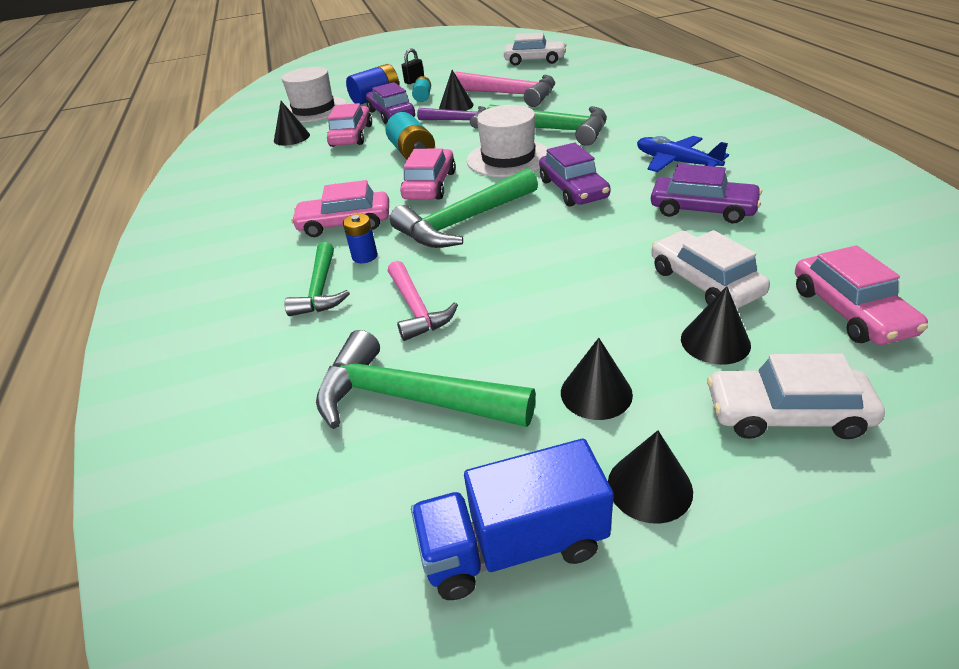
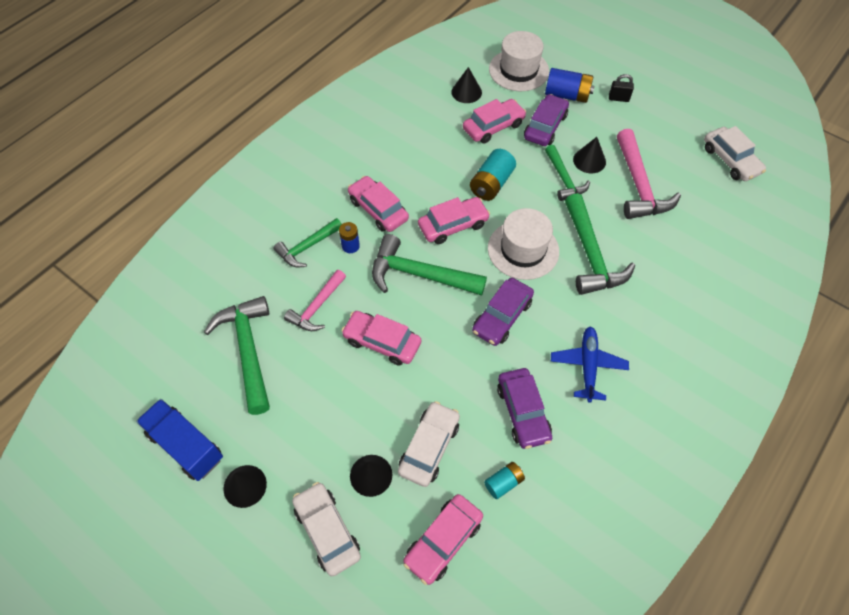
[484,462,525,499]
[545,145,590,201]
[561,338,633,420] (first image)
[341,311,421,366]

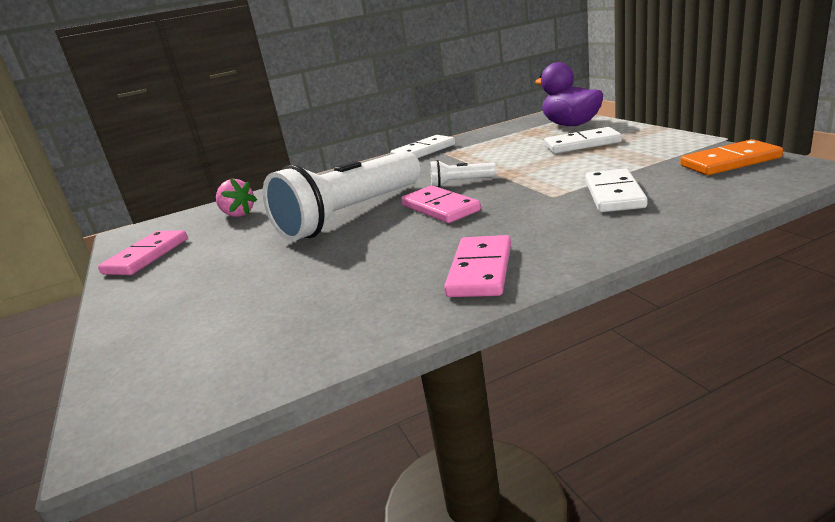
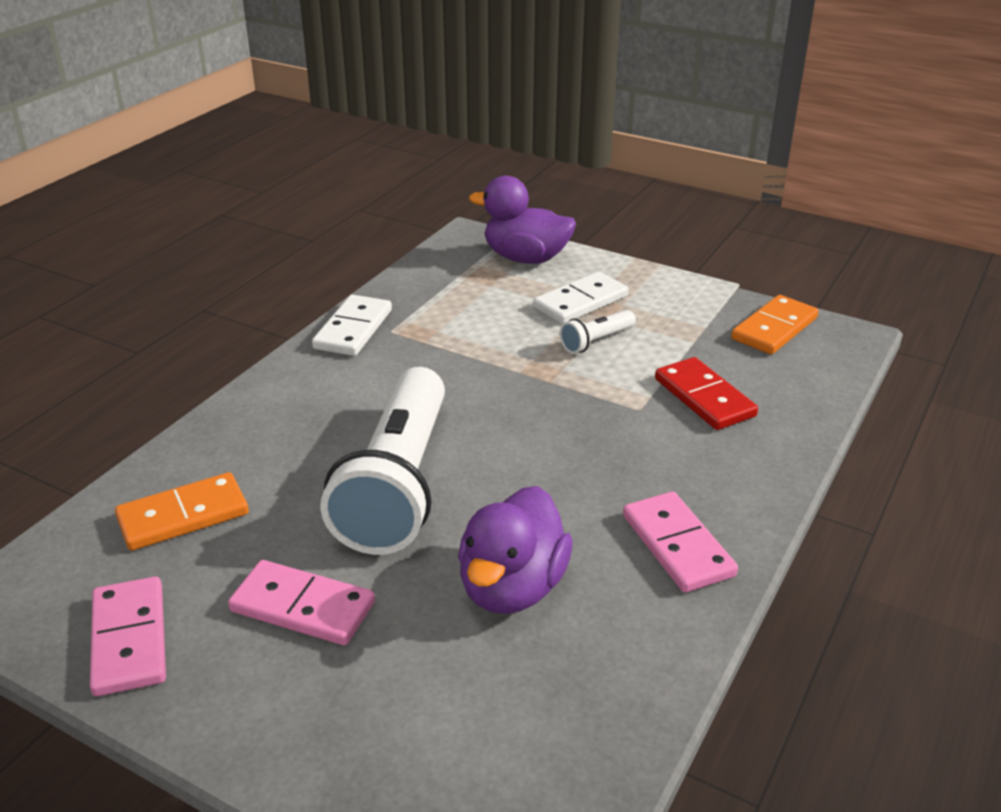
[115,472,249,551]
[228,560,375,645]
[560,310,636,354]
[655,357,758,430]
[458,486,573,614]

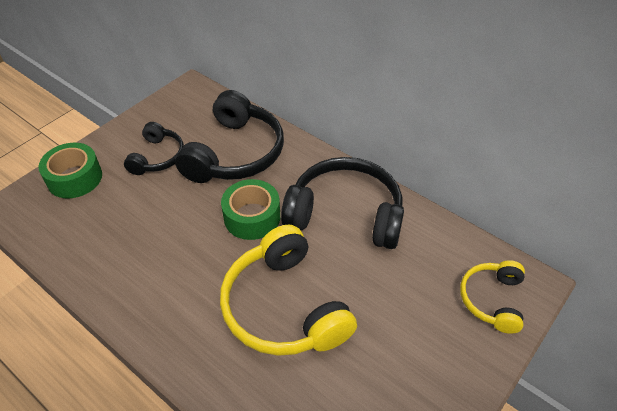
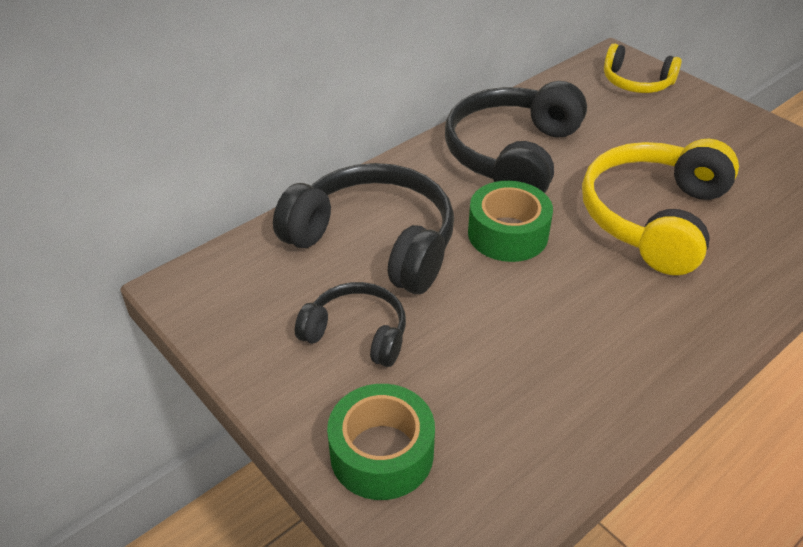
[582,139,739,275]

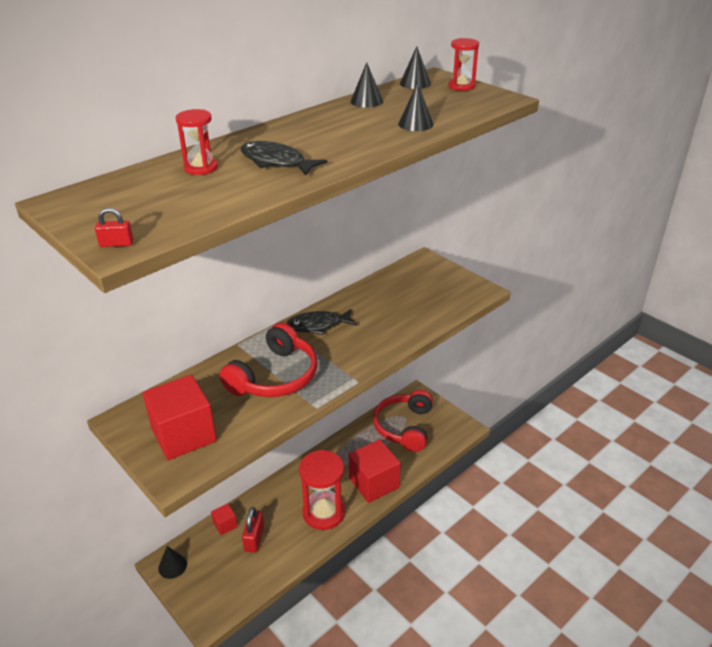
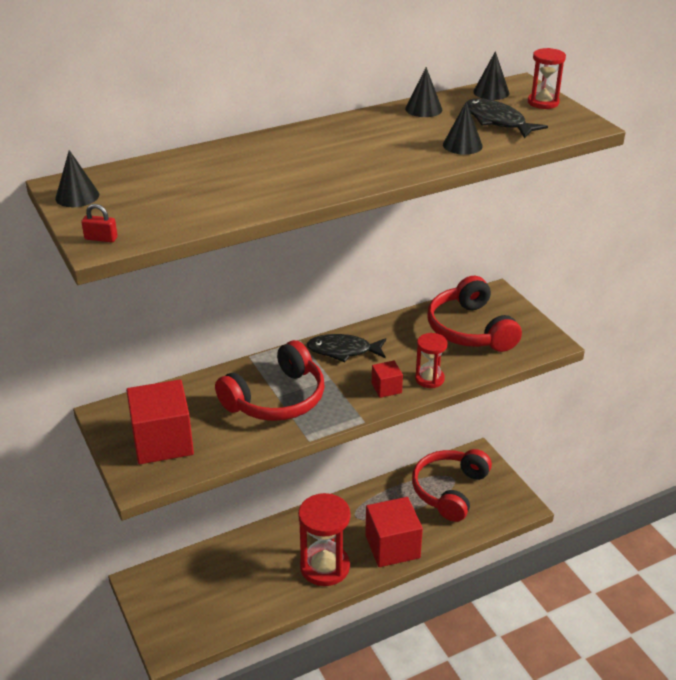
[55,150,99,207]
[415,333,447,388]
[372,361,403,398]
[467,98,548,138]
[242,507,264,553] (first image)
[428,276,522,352]

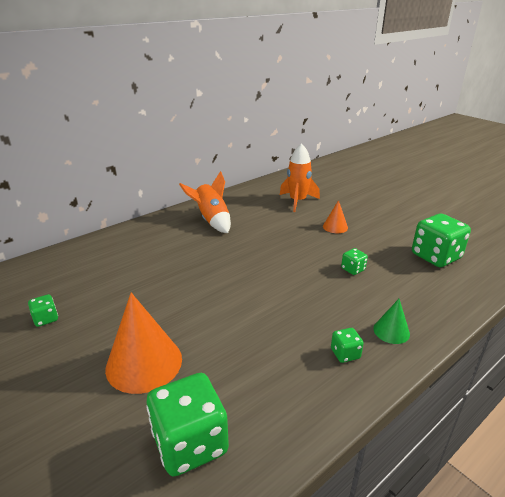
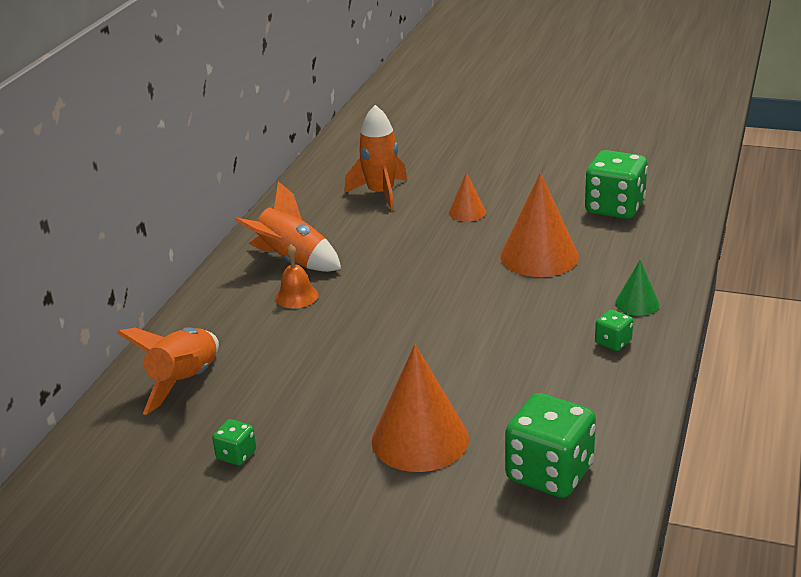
[500,173,579,277]
[117,327,219,415]
[275,244,319,308]

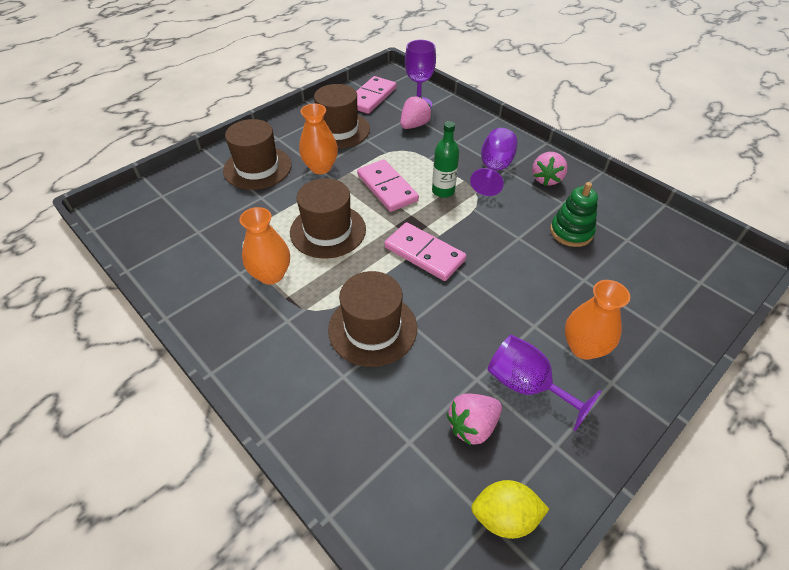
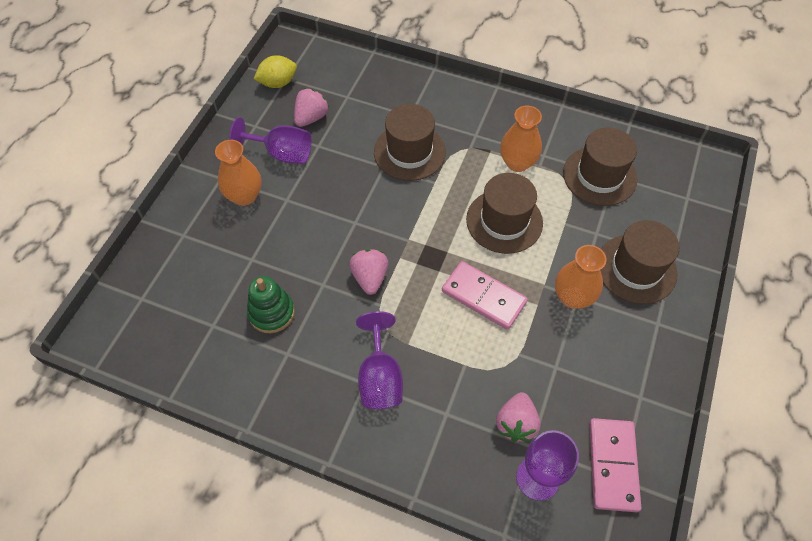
[563,127,638,206]
[384,222,466,281] (first image)
[432,121,459,198] (first image)
[349,249,389,295]

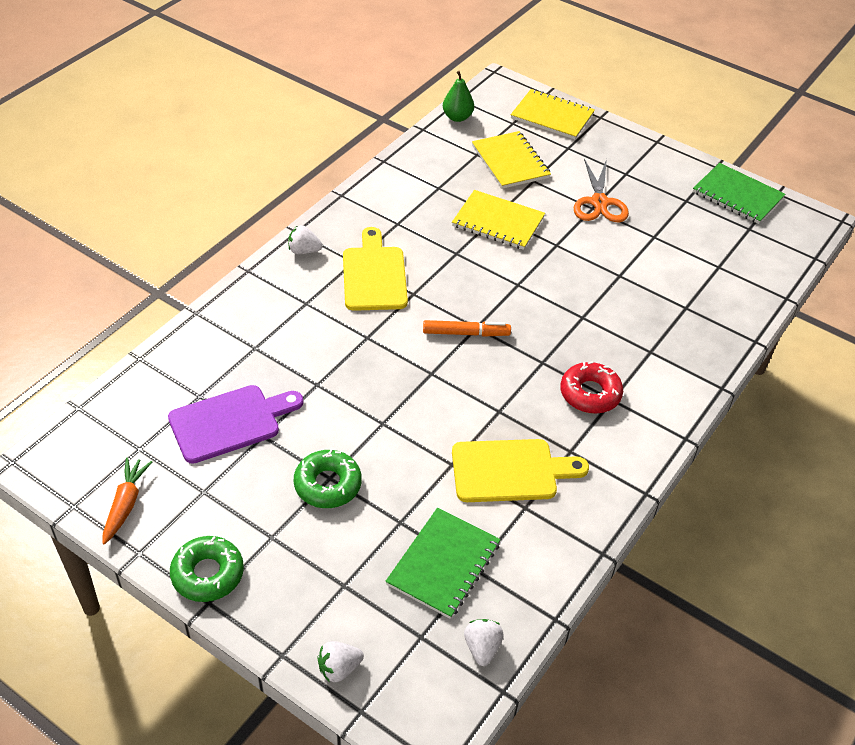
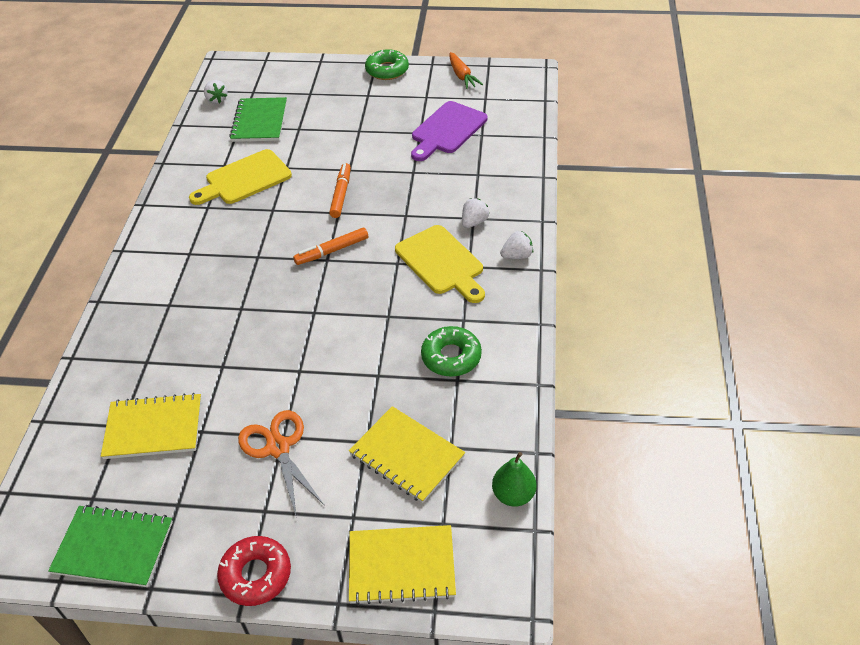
[421,326,482,377]
[462,198,489,228]
[101,393,201,459]
[217,536,291,606]
[329,163,351,218]

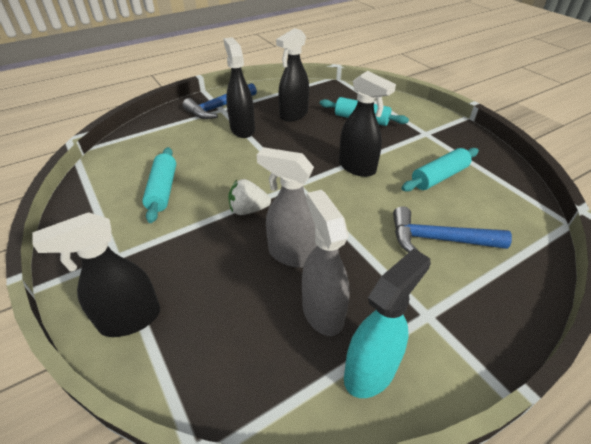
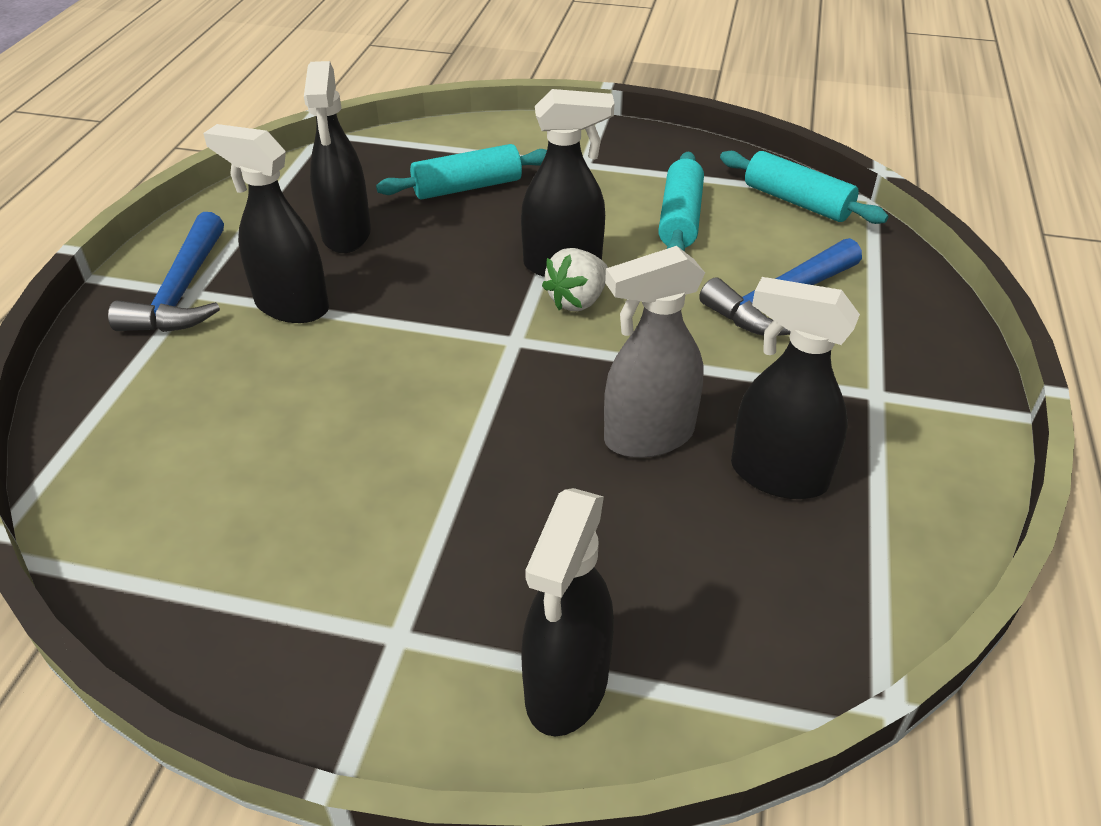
[720,151,888,224]
[542,248,608,311]
[731,277,860,499]
[344,249,431,398] (first image)

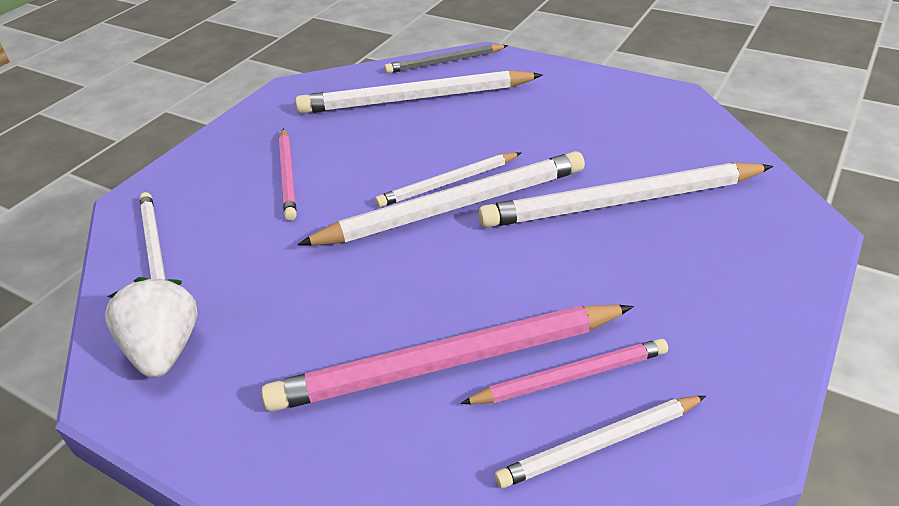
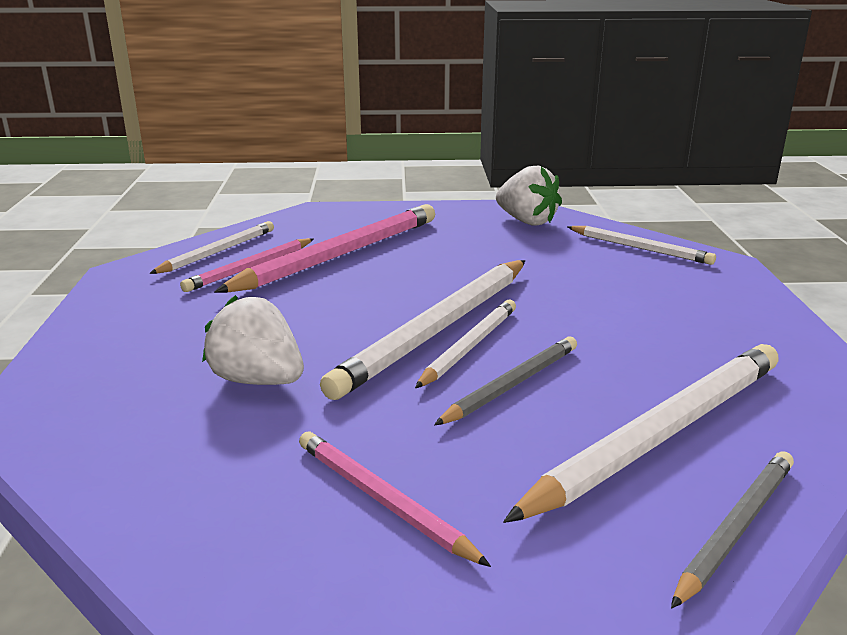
[299,431,491,567]
[202,295,304,385]
[434,337,577,425]

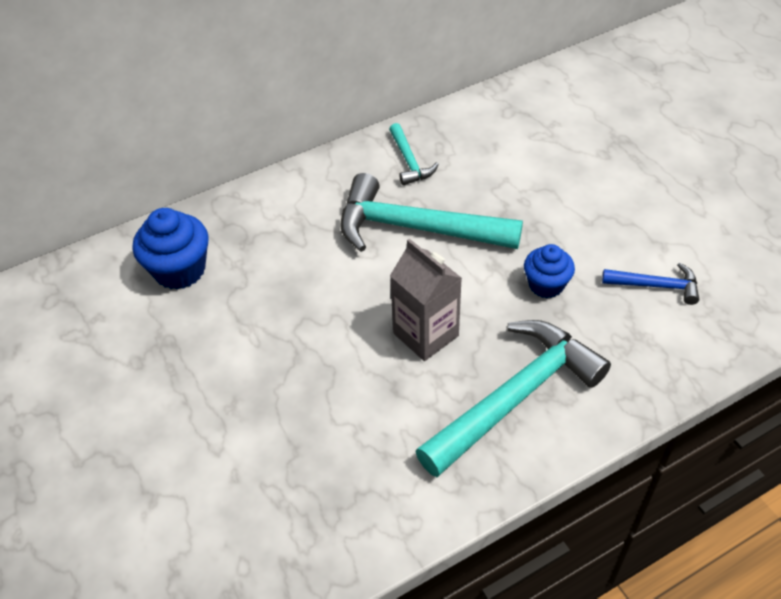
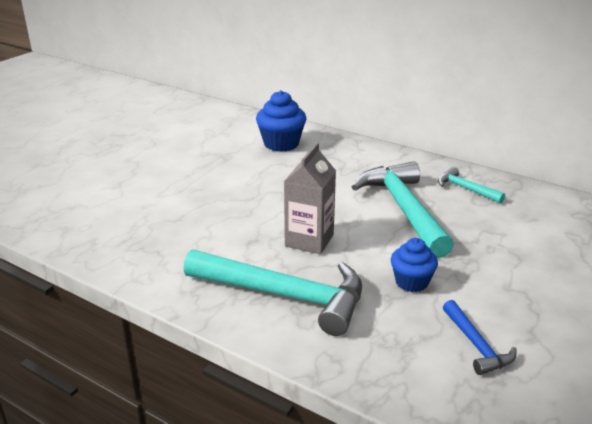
[438,167,505,204]

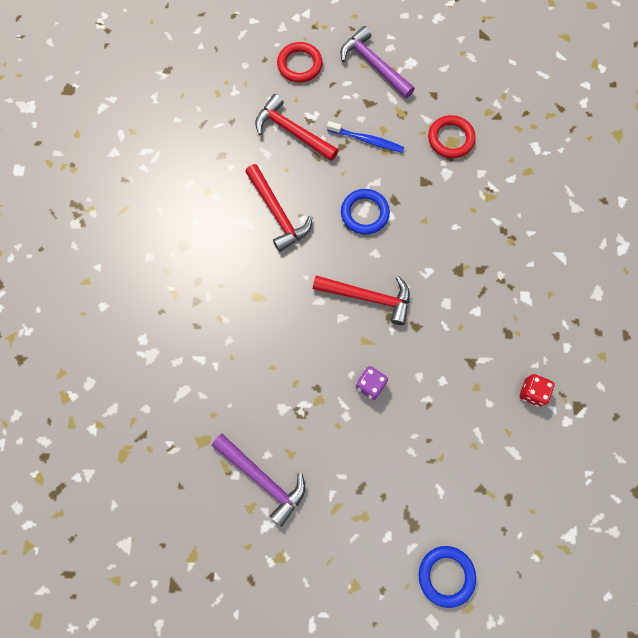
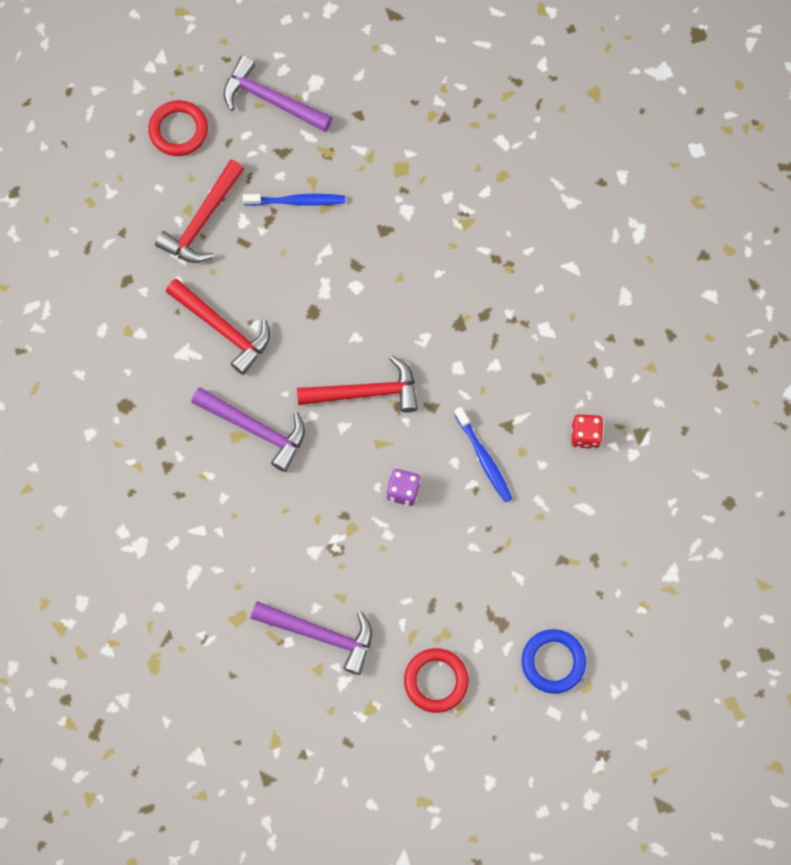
[155,160,244,263]
[341,189,390,235] (first image)
[404,648,469,713]
[191,387,305,472]
[454,407,513,502]

